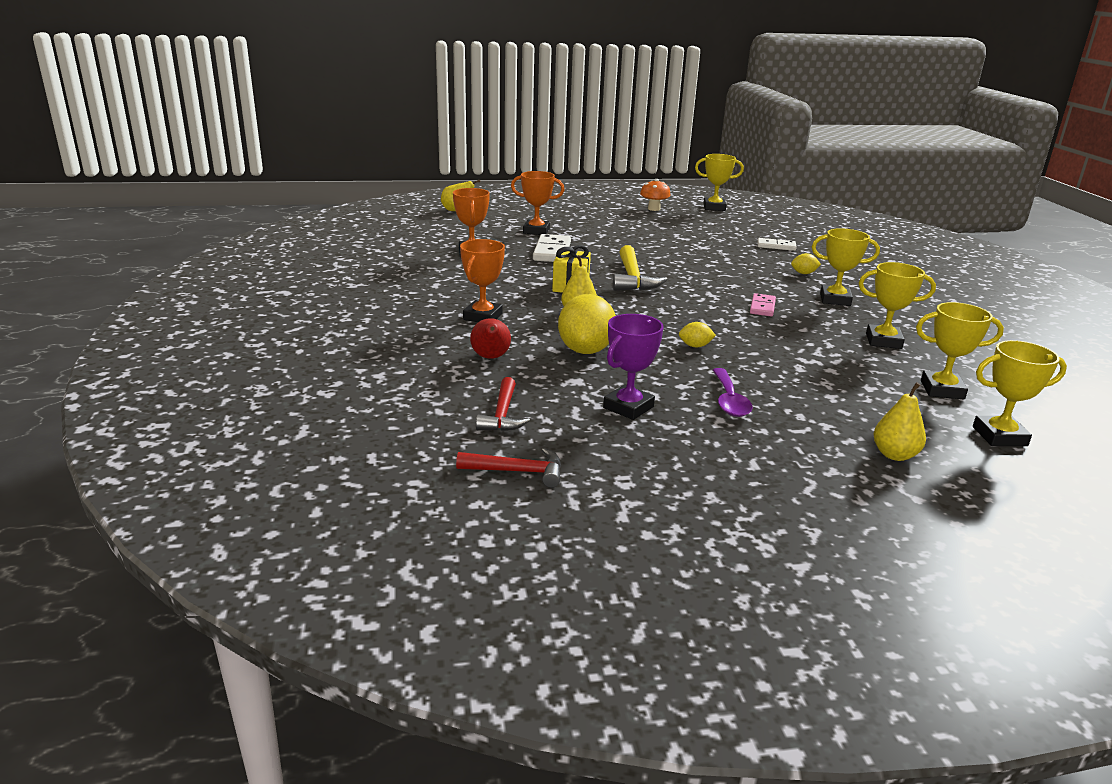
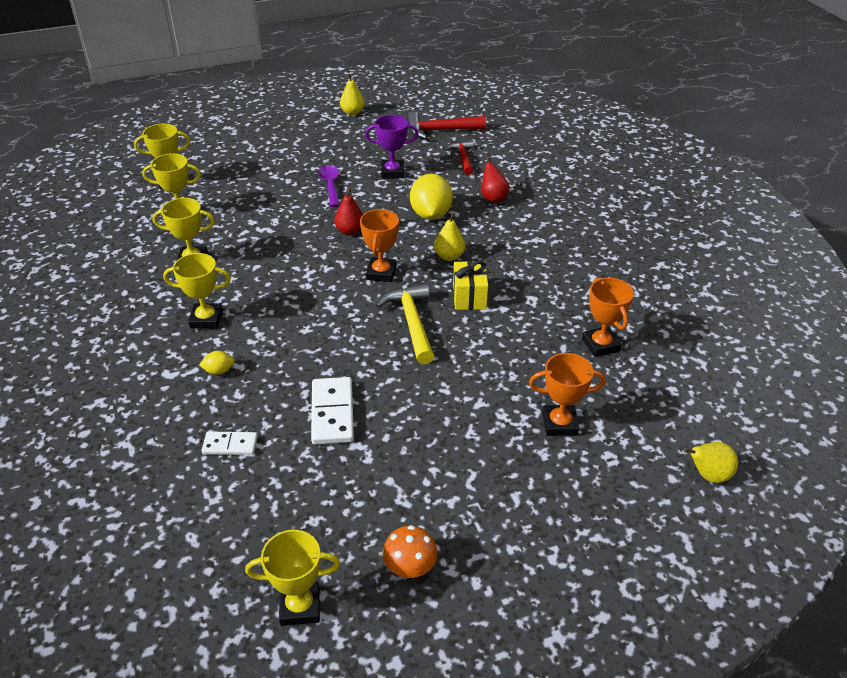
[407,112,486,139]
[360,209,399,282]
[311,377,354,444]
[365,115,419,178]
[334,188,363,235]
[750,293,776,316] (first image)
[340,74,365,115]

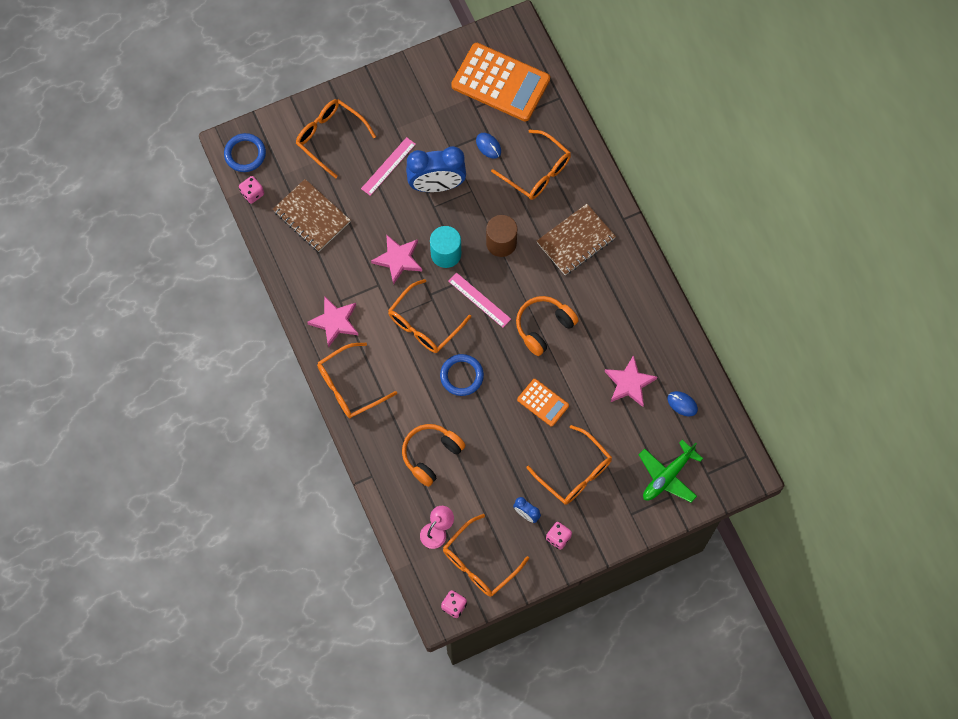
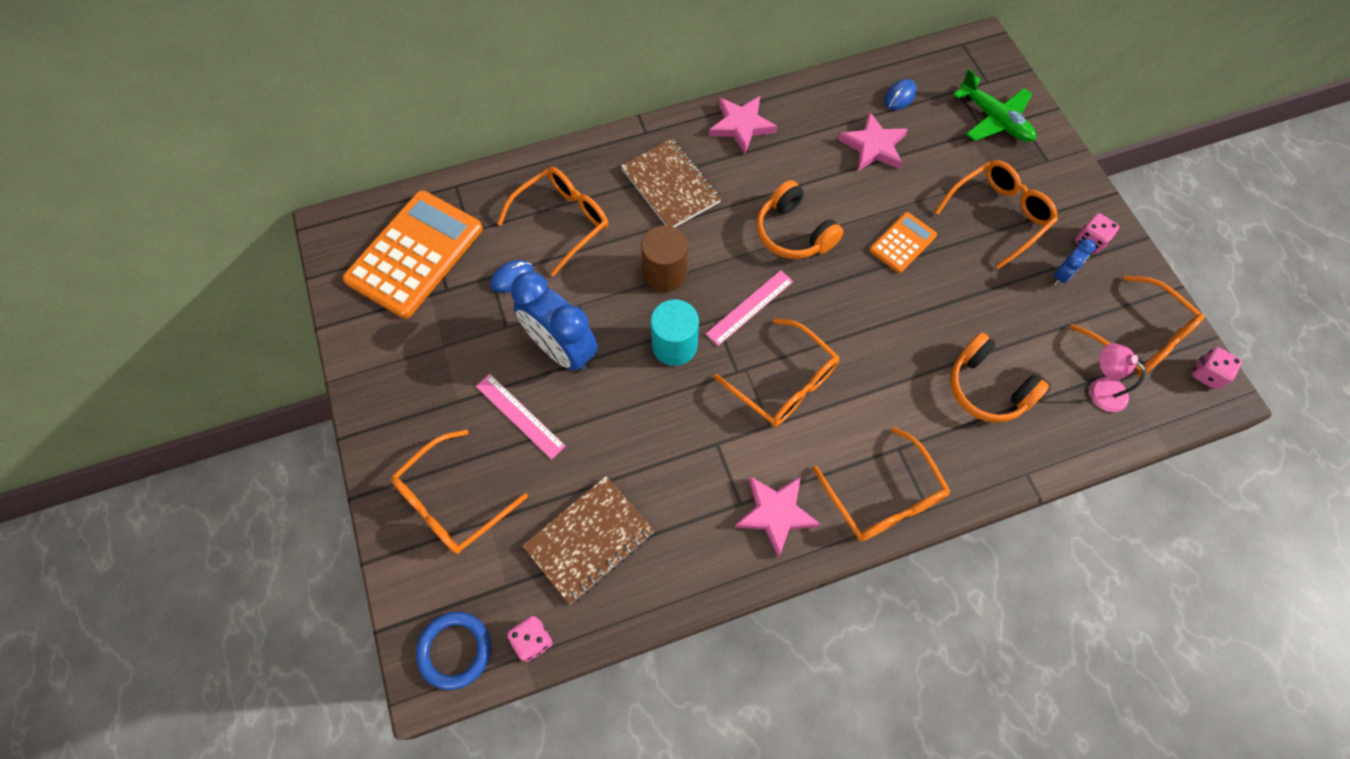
[709,96,777,154]
[511,271,598,372]
[440,354,484,396] (first image)

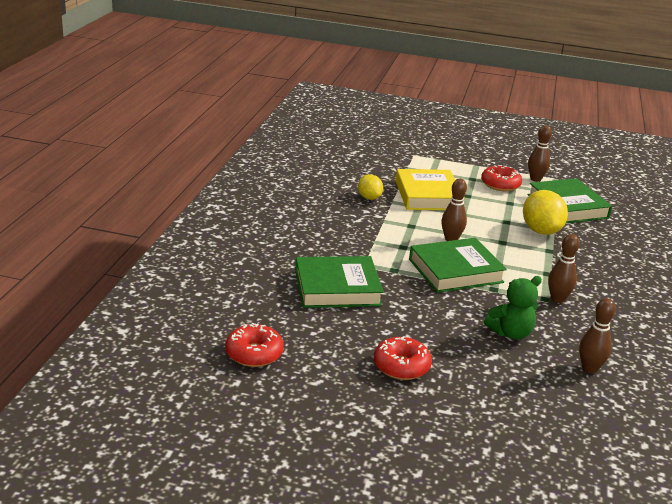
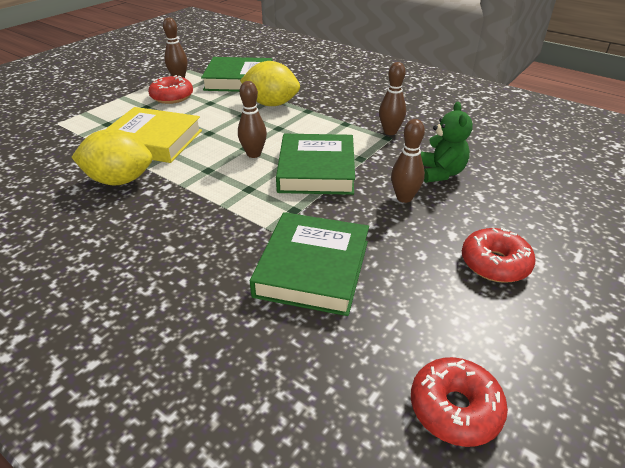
[71,129,153,186]
[391,119,425,203]

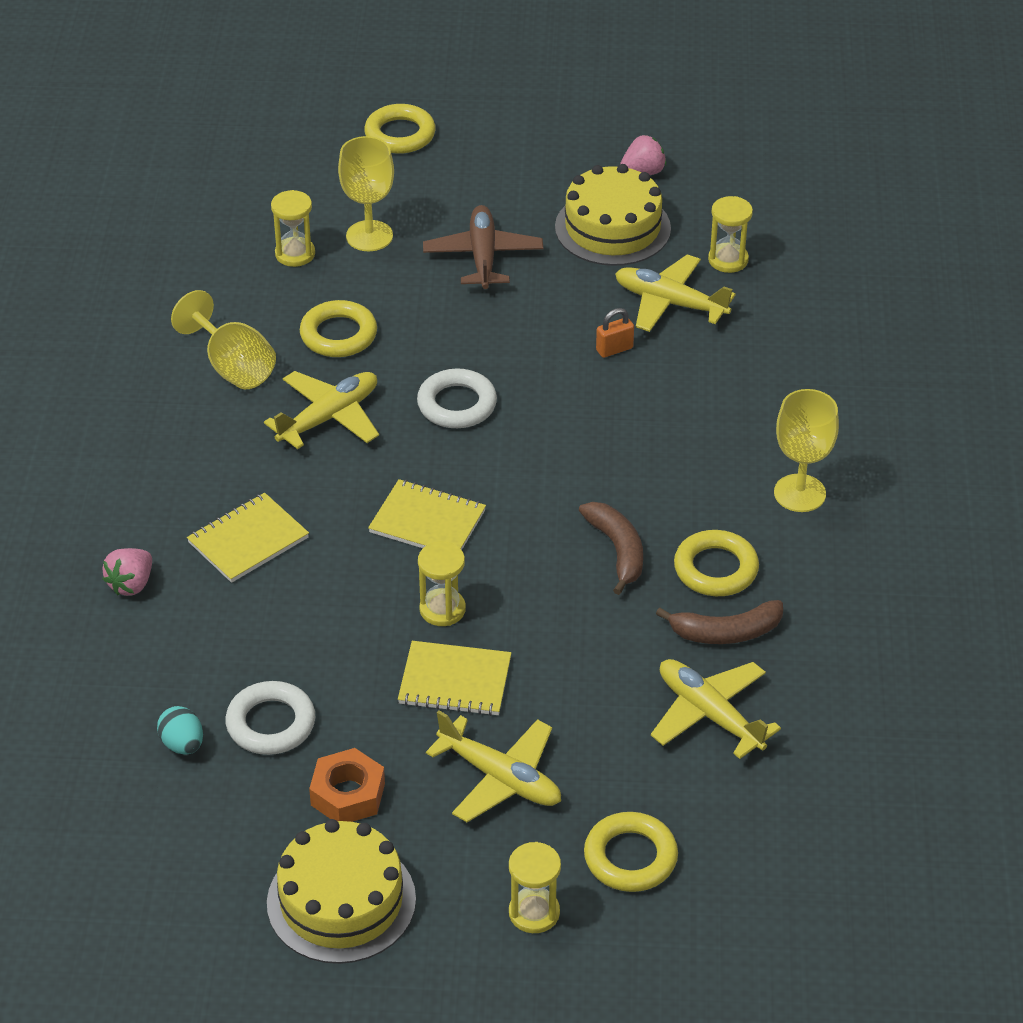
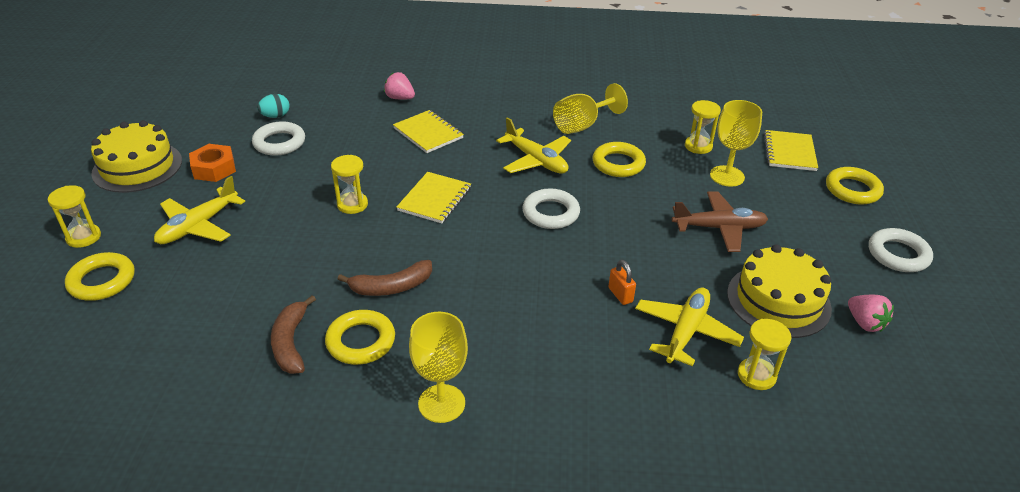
[764,130,818,171]
[651,659,781,759] (first image)
[869,228,933,272]

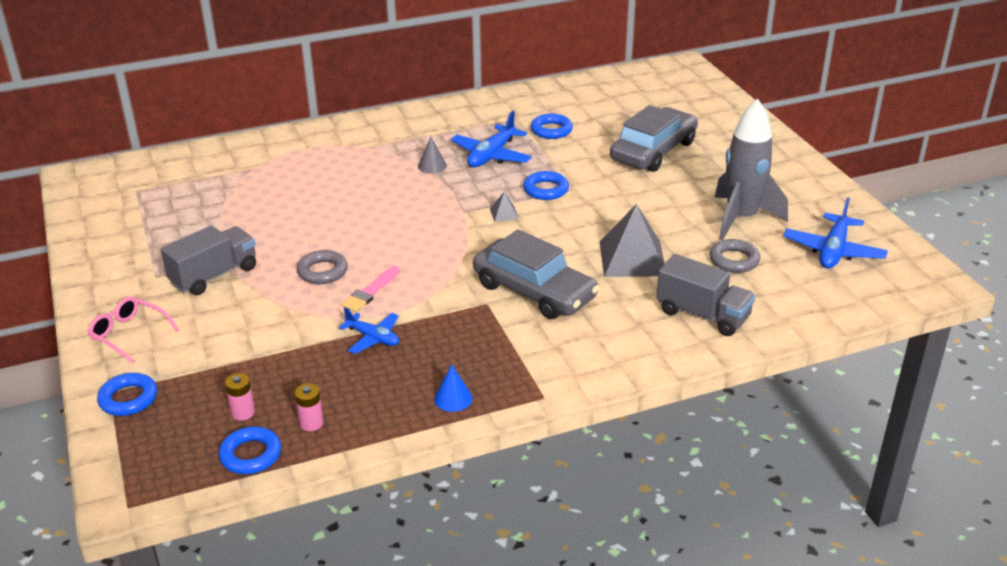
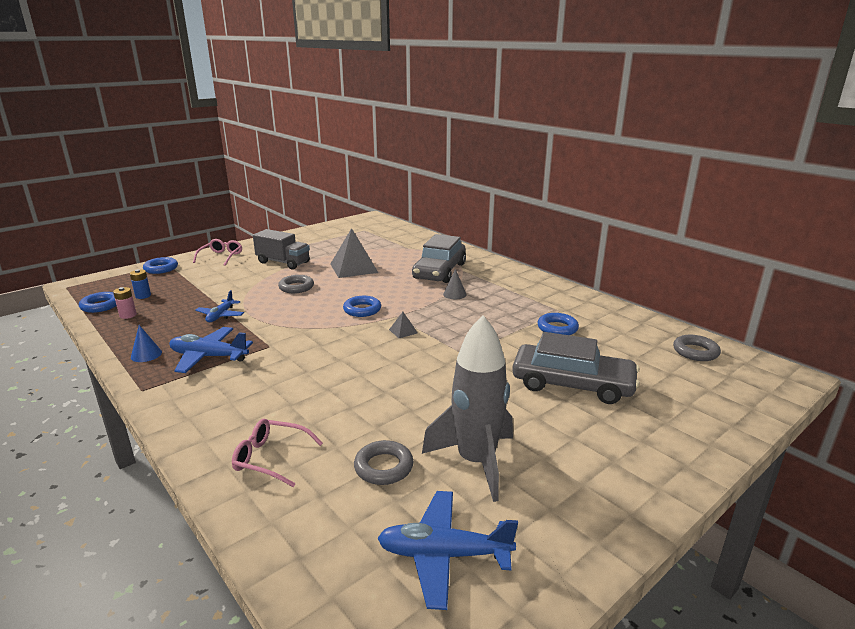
[130,269,151,299]
[341,266,400,312] (first image)
[169,327,253,373]
[412,234,466,283]
[343,296,381,317]
[330,228,379,278]
[232,419,323,487]
[673,335,721,361]

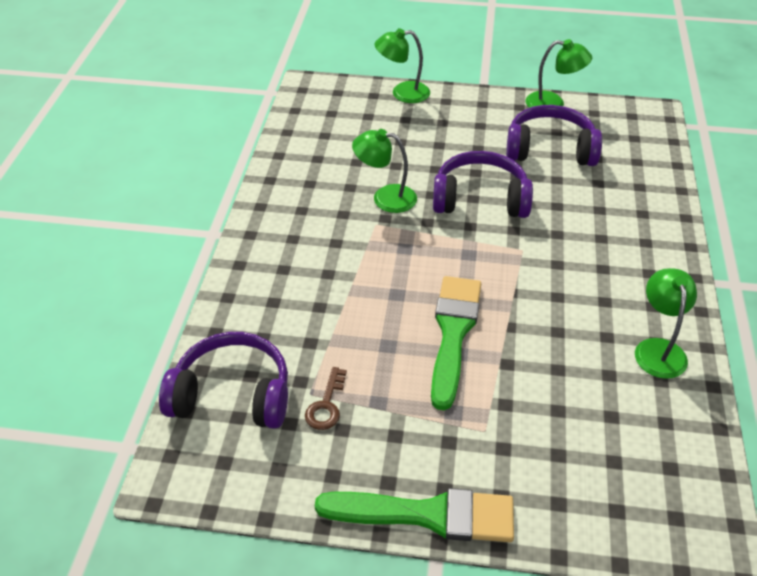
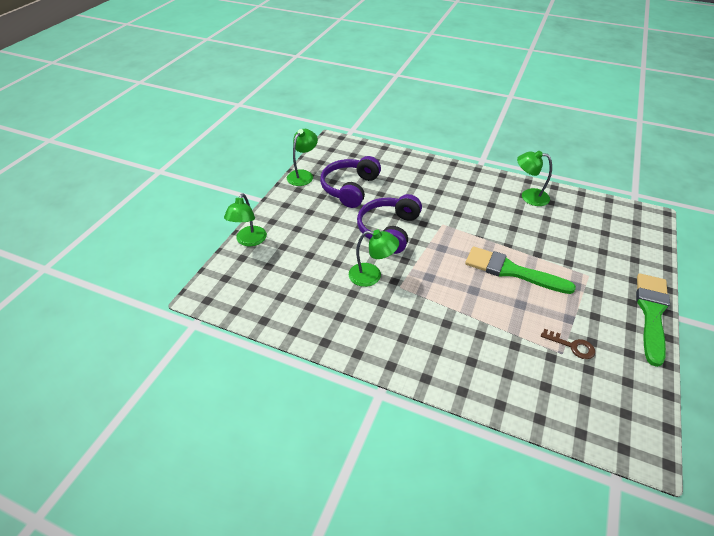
[159,332,288,429] (first image)
[349,230,399,287]

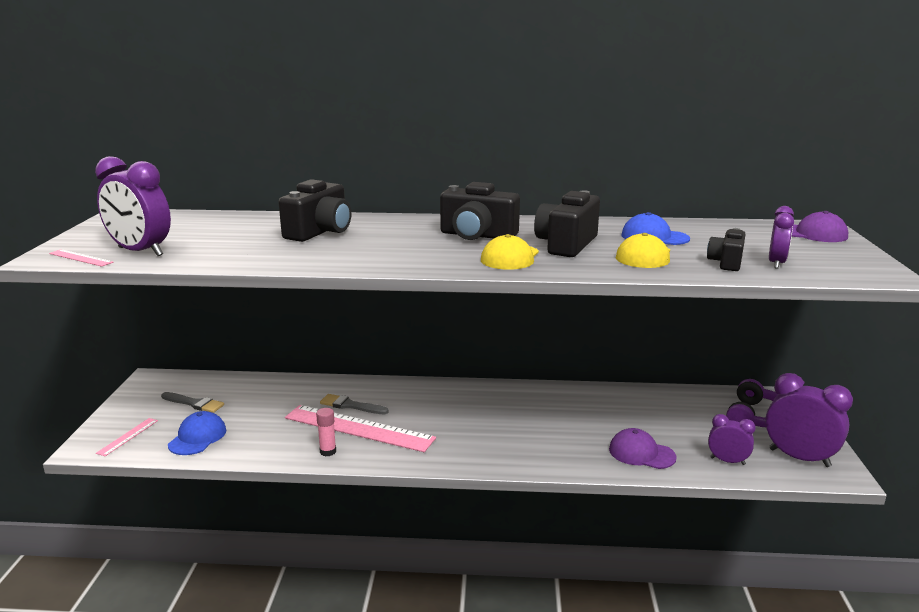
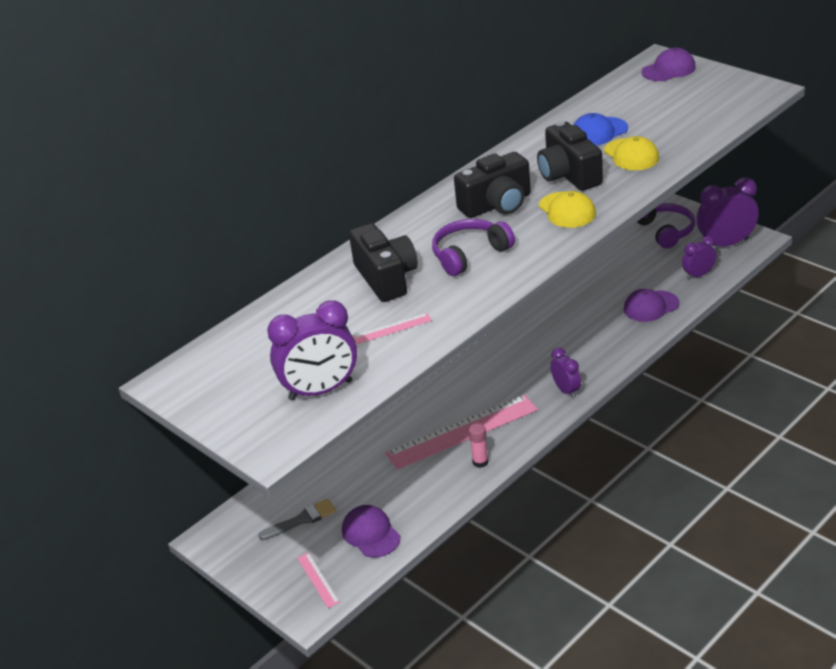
[353,313,432,344]
[342,505,400,557]
[320,394,389,414] (first image)
[707,228,746,271] (first image)
[550,348,581,398]
[432,219,515,276]

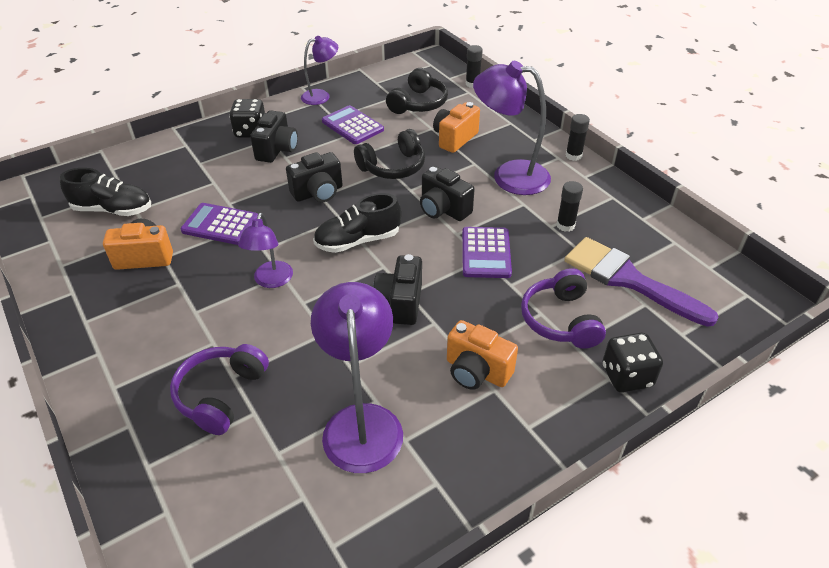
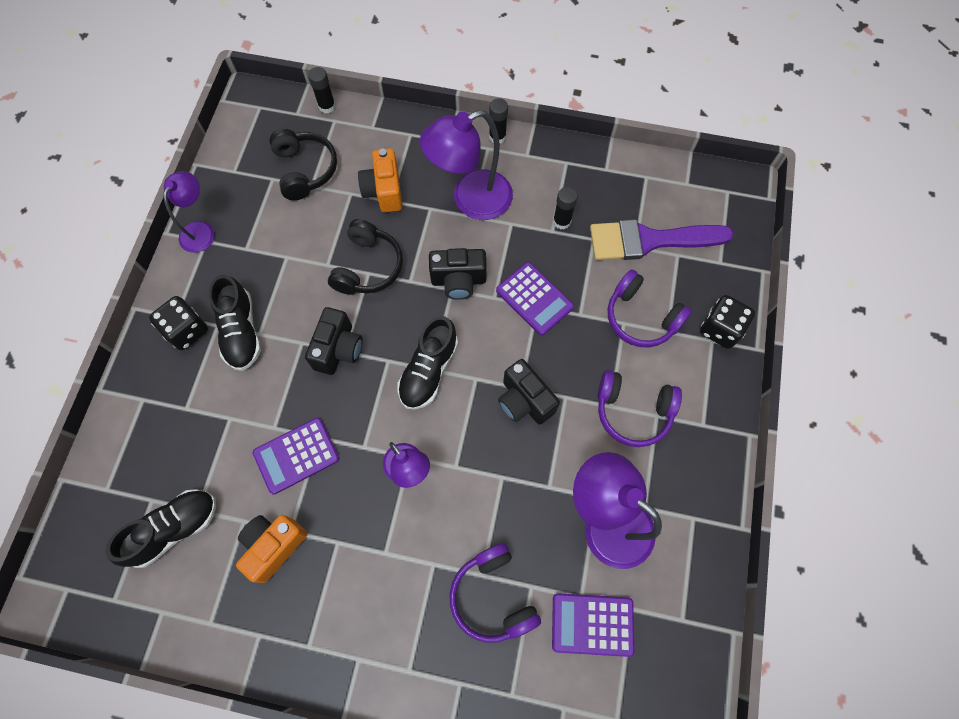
[209,275,261,371]
[552,593,634,657]
[598,370,682,447]

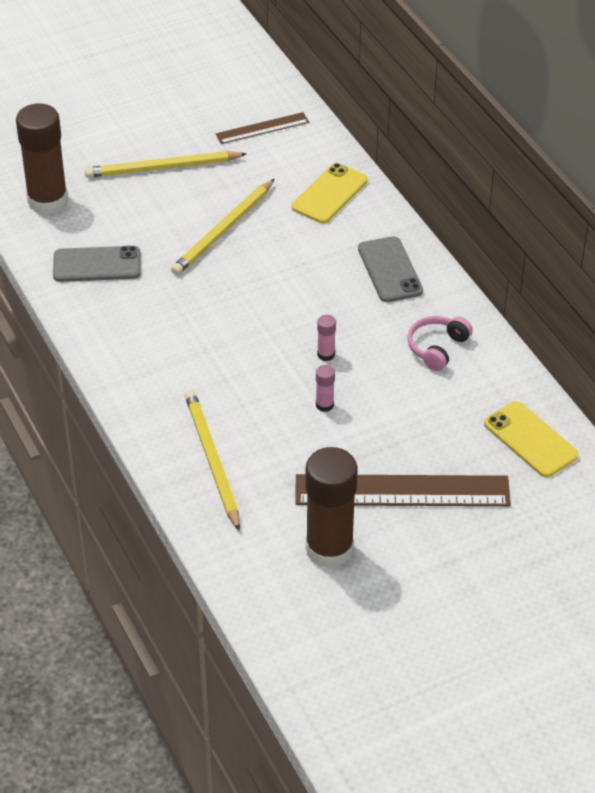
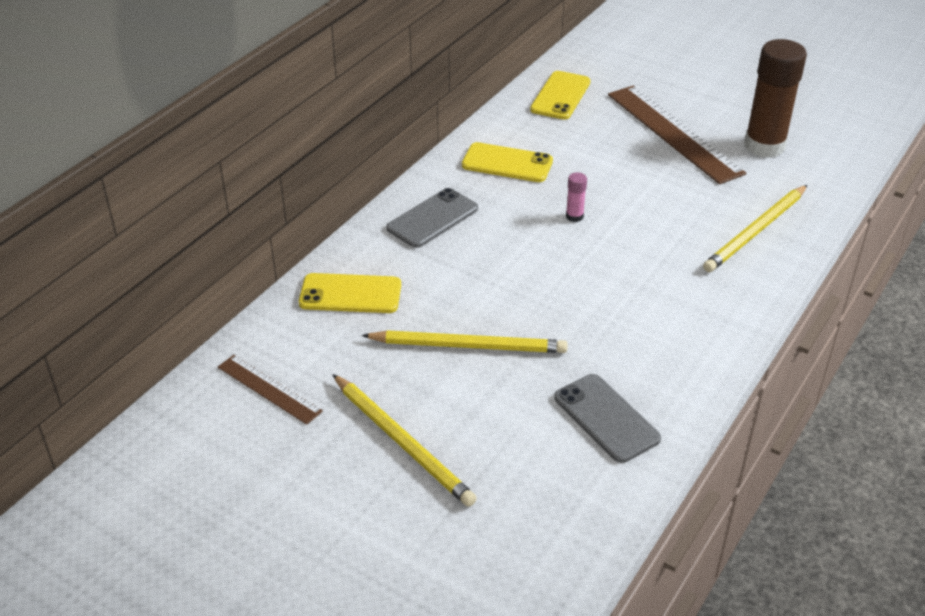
[16,104,68,214] (first image)
[316,365,335,412] (first image)
[462,142,553,182]

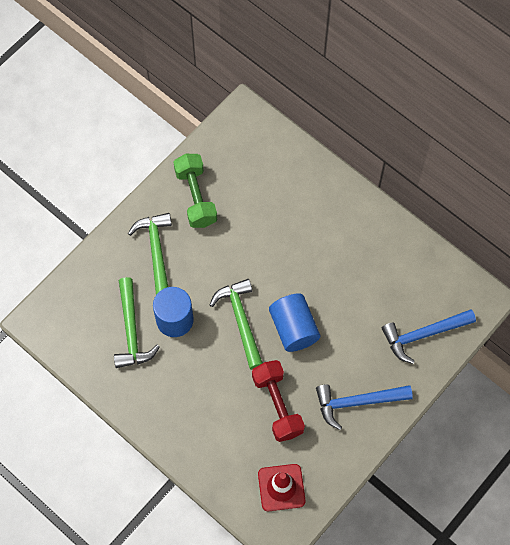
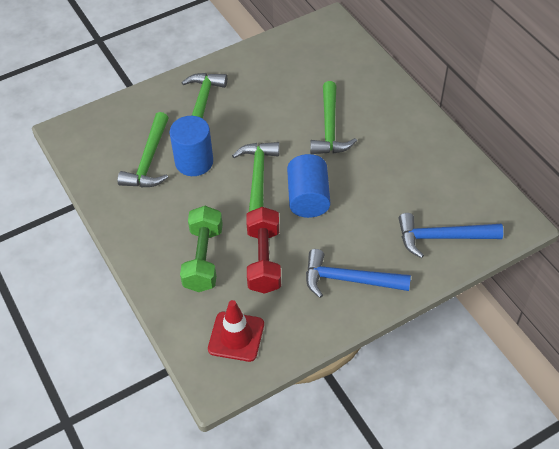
[180,206,223,292]
[310,81,357,154]

